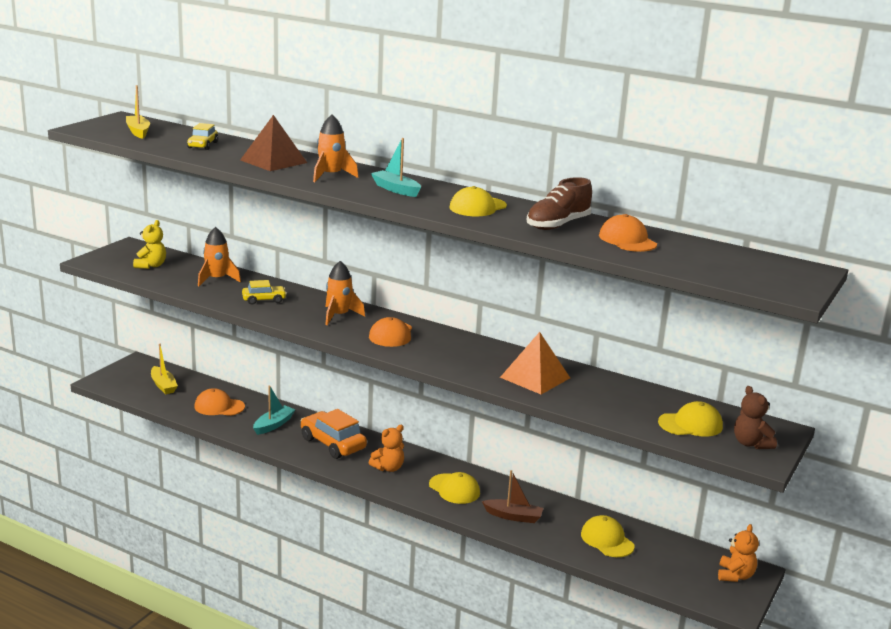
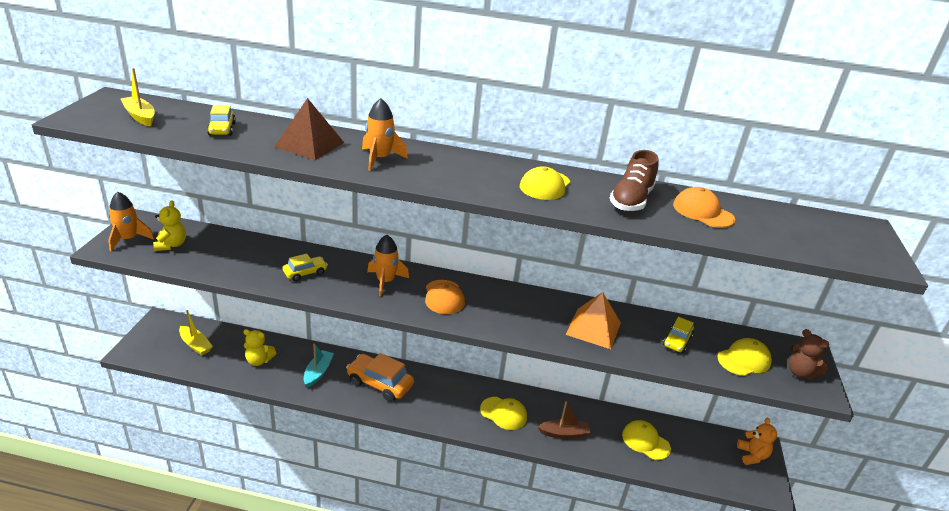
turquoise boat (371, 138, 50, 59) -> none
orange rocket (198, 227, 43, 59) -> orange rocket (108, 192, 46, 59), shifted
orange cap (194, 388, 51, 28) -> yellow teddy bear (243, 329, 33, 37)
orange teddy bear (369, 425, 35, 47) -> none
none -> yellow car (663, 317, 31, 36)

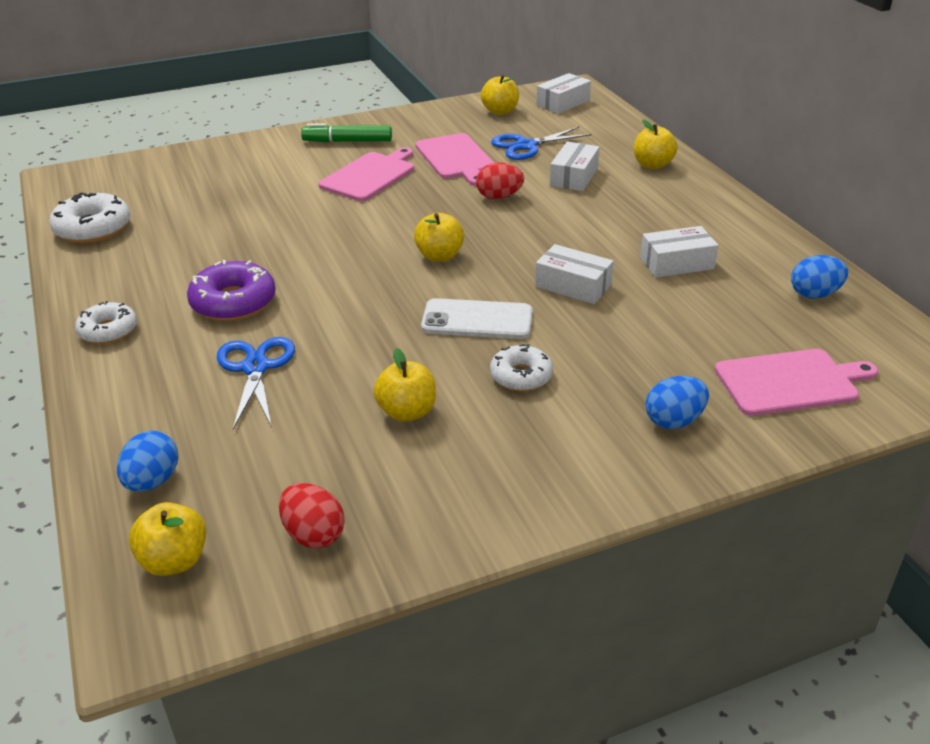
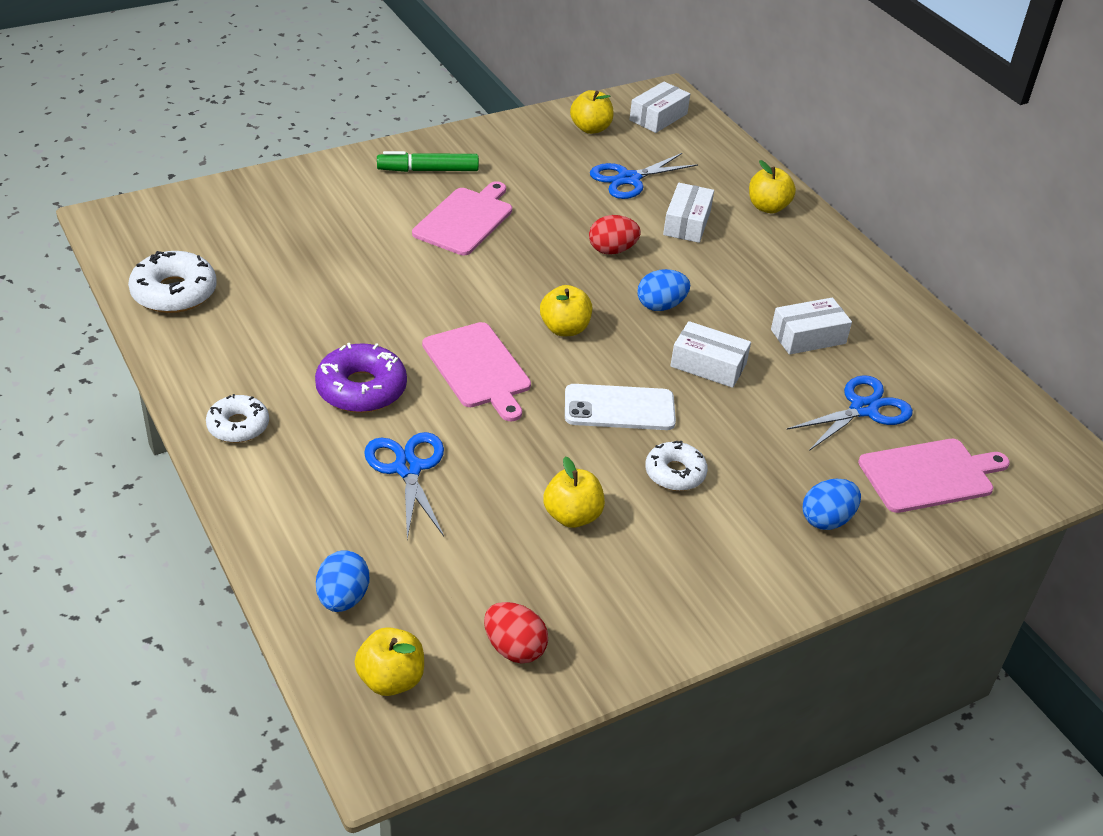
pink cutting board (415, 133, 80, 53) -> pink cutting board (422, 322, 109, 100), shifted
blue egg (791, 255, 57, 44) -> blue egg (637, 269, 53, 42), shifted
none -> blue scissors (786, 375, 127, 76)

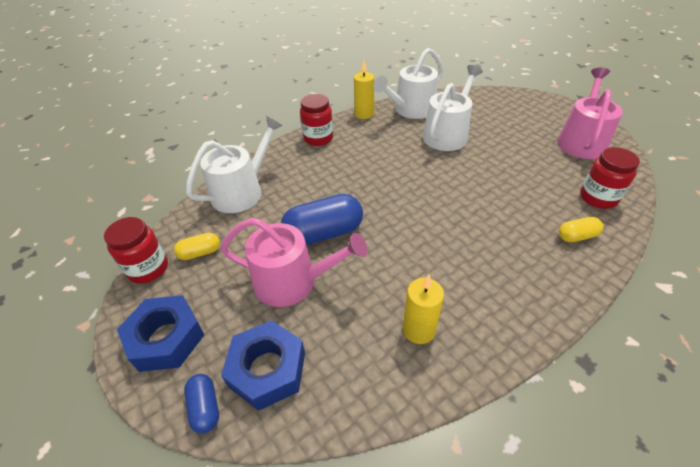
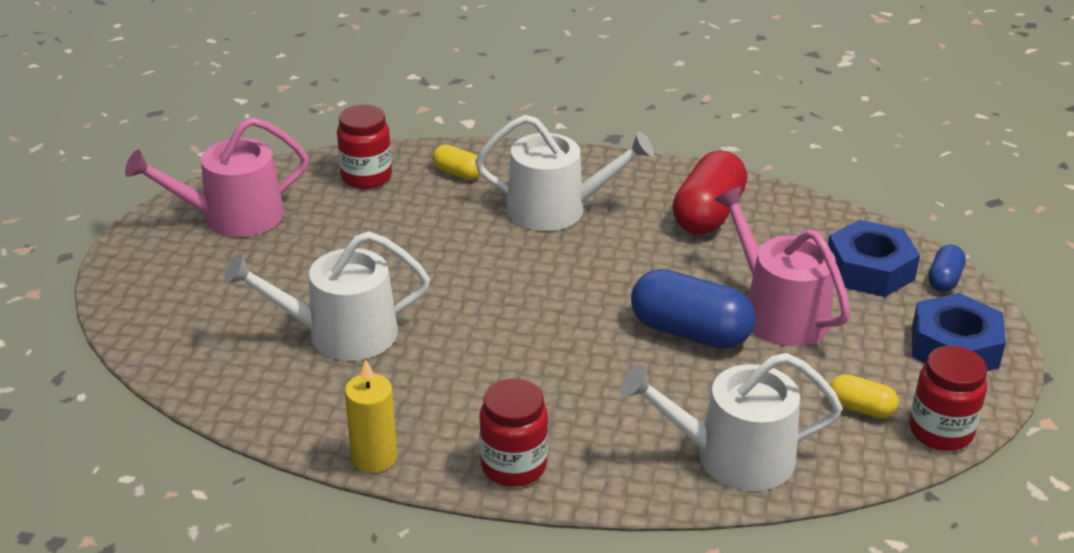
white watering can (373, 48, 71, 71) -> white watering can (475, 115, 179, 116), shifted
yellow candle (403, 274, 41, 70) -> red capsule (672, 151, 75, 84)

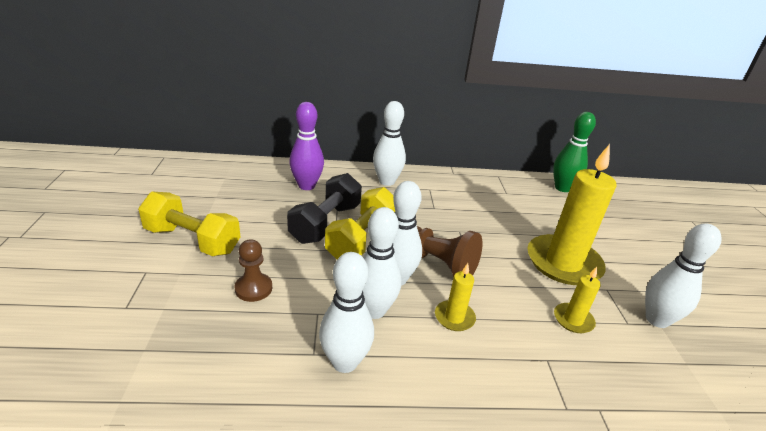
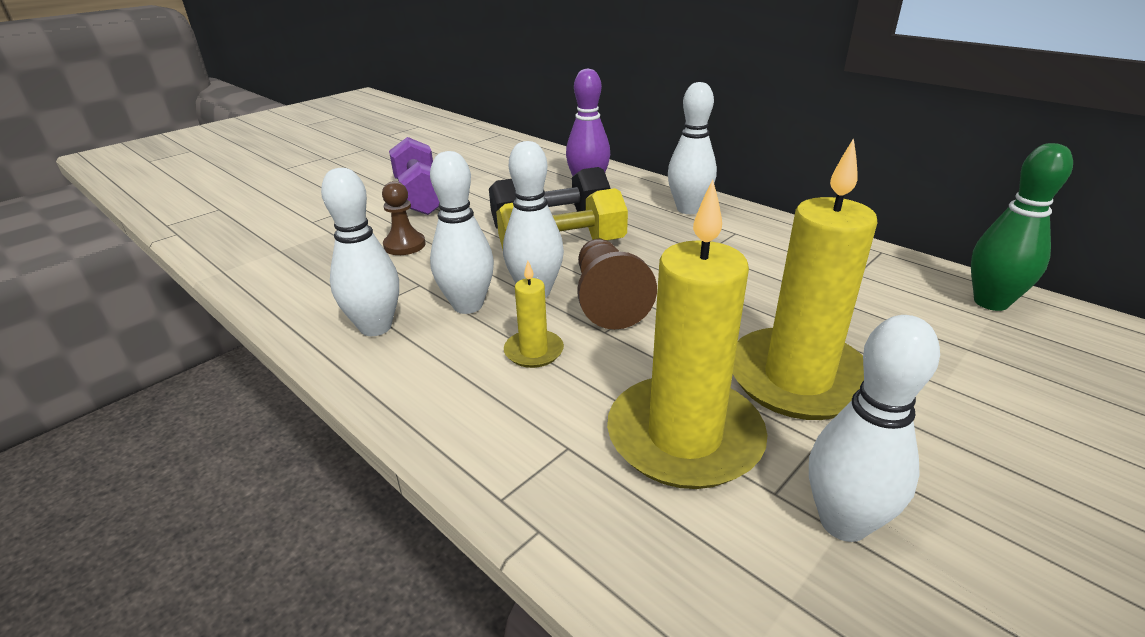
yellow dumbbell (138, 192, 102, 64) -> purple dumbbell (389, 137, 51, 78)
yellow candle (554, 267, 47, 66) -> yellow candle (607, 179, 161, 310), x2.17

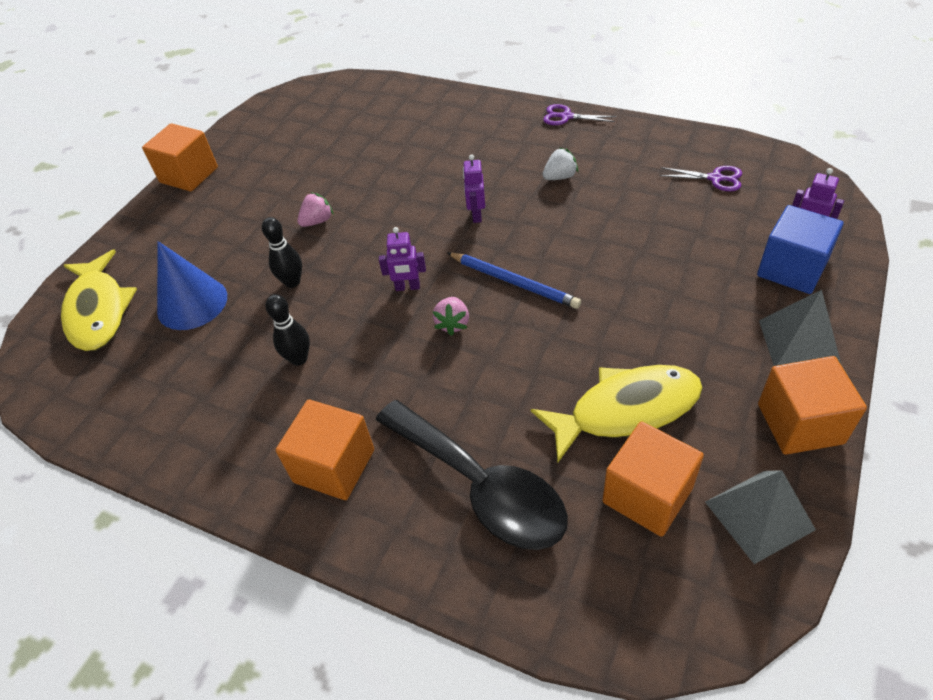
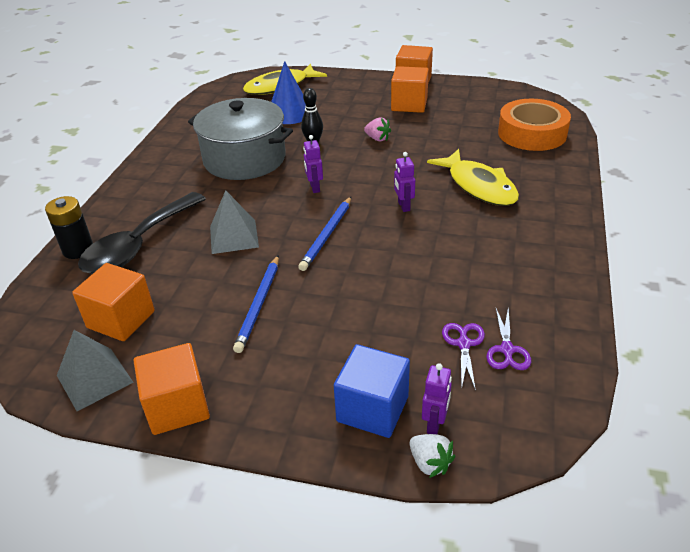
purple scissors (543, 104, 73, 21) -> purple scissors (442, 323, 43, 68), shifted
white strawberry (543, 147, 35, 33) -> white strawberry (410, 434, 45, 44), shifted
purple robot (463, 154, 22, 69) -> purple robot (394, 152, 21, 60), 90 degrees counterclockwise
grey pyramid (759, 290, 83, 76) -> grey pyramid (210, 190, 49, 64), shifted
black bowling pin (266, 294, 44, 72) -> grey pot (188, 98, 105, 82)
pink strawberry (433, 297, 36, 39) -> none
yellow fish (531, 365, 172, 98) -> yellow fish (427, 149, 92, 57), shifted
orange cube (276, 400, 98, 100) -> orange cube (391, 66, 38, 47), shifted
none -> orange tape (498, 99, 73, 52)
none -> black battery (45, 196, 48, 63)
none -> blue pencil (233, 255, 46, 98)

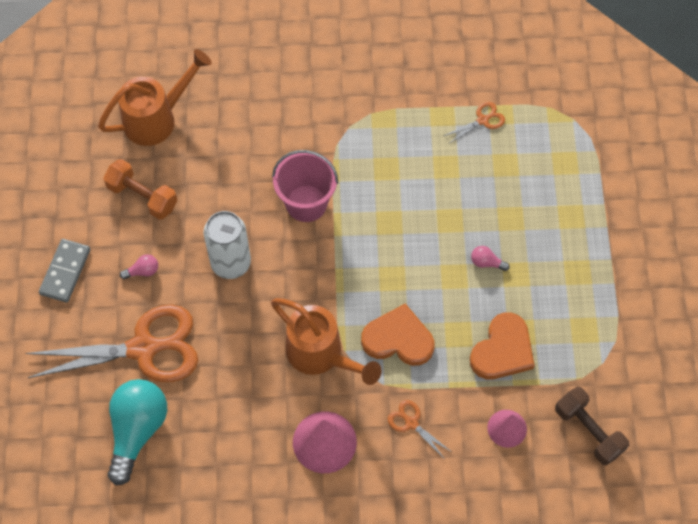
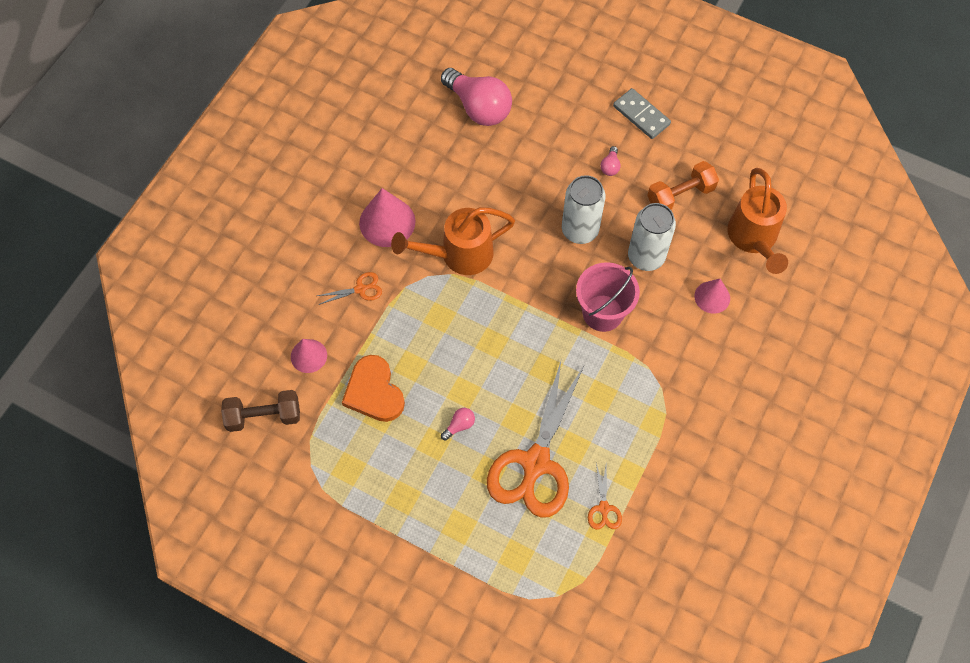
orange heart (361, 303, 74, 63) -> none
orange scissors (25, 305, 173, 77) -> orange scissors (487, 361, 97, 157), shifted
turquoise light bulb (108, 379, 59, 107) -> pink light bulb (441, 68, 71, 58)
none -> white can (628, 203, 48, 68)
none -> pink cone (694, 279, 36, 35)

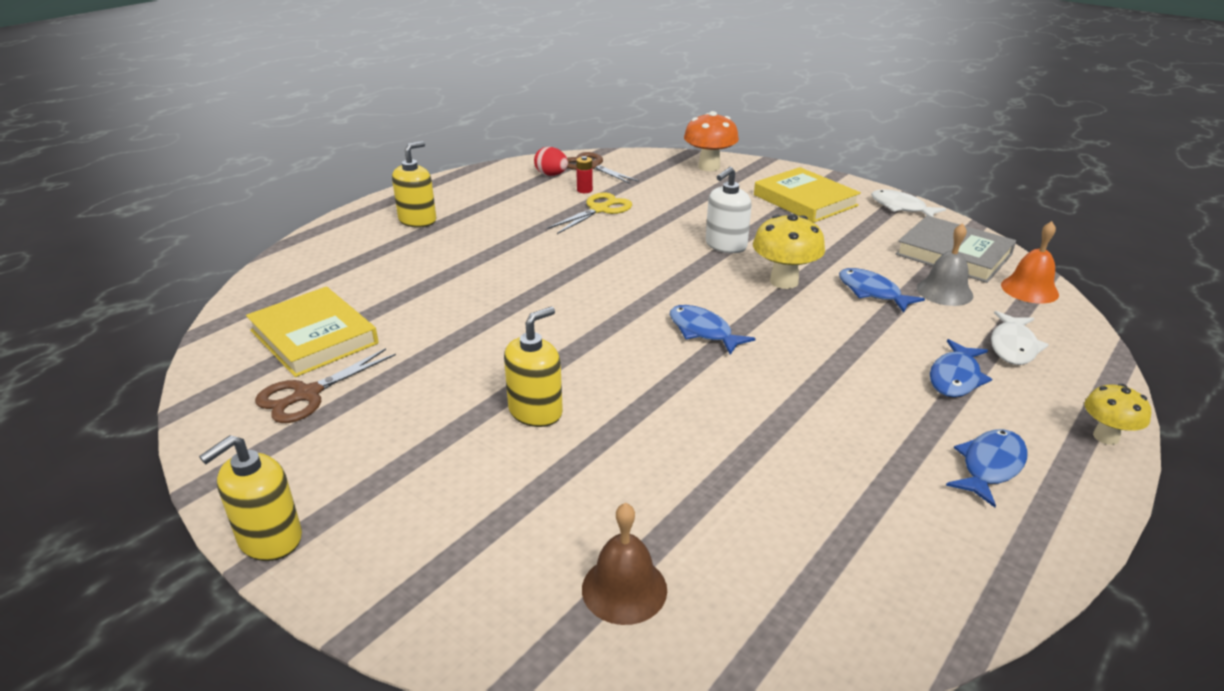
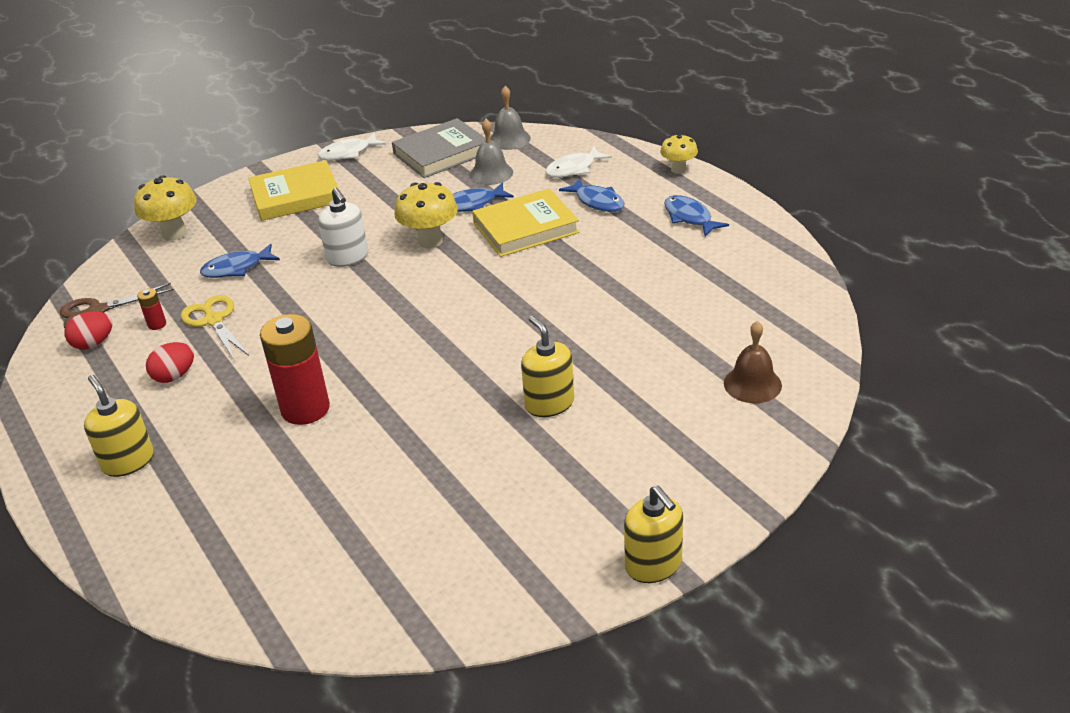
orange mushroom (684, 111, 55, 60) -> yellow mushroom (134, 175, 63, 66)
orange bell (1001, 221, 58, 83) -> grey bell (490, 86, 41, 64)
yellow book (246, 287, 132, 90) -> yellow book (472, 188, 107, 69), shifted
blue fish (670, 305, 86, 50) -> blue fish (200, 244, 80, 34), shifted
white fish (991, 311, 58, 54) -> white fish (545, 147, 67, 31), 105 degrees clockwise
brown scissors (255, 348, 141, 75) -> none
none -> red battery (260, 314, 70, 111)
none -> red egg (146, 342, 48, 41)

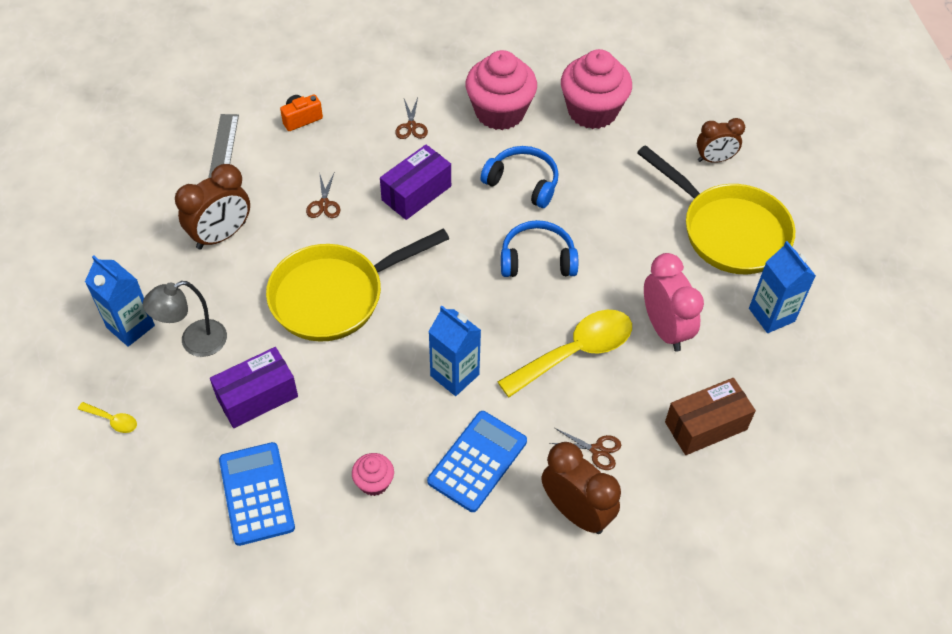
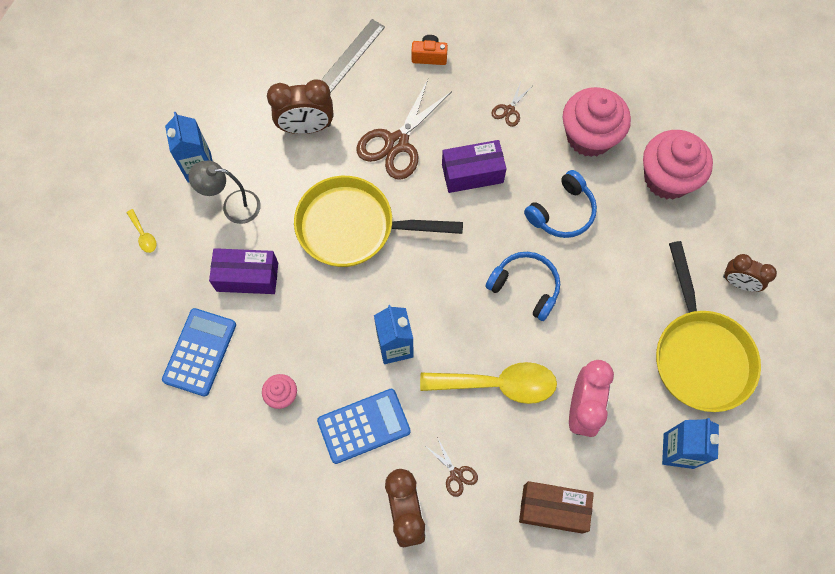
blue headphones (481, 146, 77, 62) -> blue headphones (524, 170, 73, 68), 75 degrees clockwise
brown scissors (306, 173, 34, 45) -> brown scissors (356, 79, 96, 101), x2.15

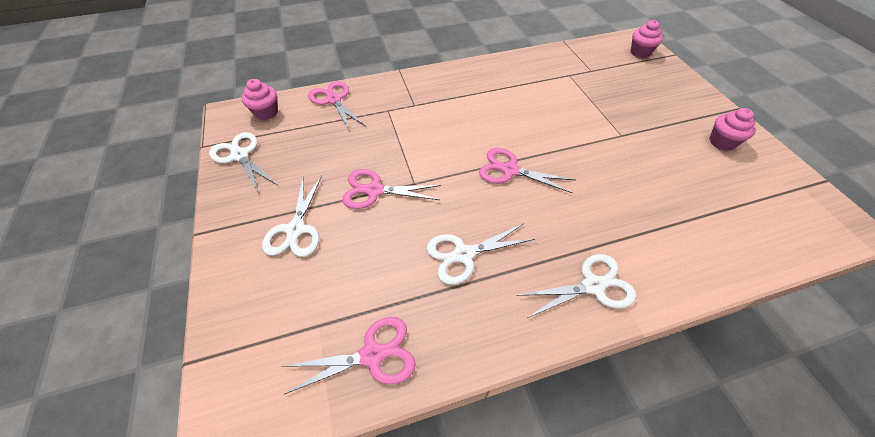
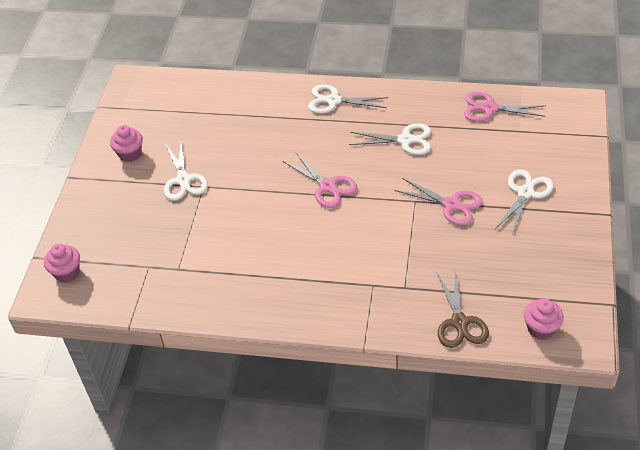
pink scissors (308, 81, 57, 51) -> brown scissors (437, 269, 52, 79)
white scissors (209, 132, 68, 62) -> white scissors (164, 140, 44, 61), shifted

